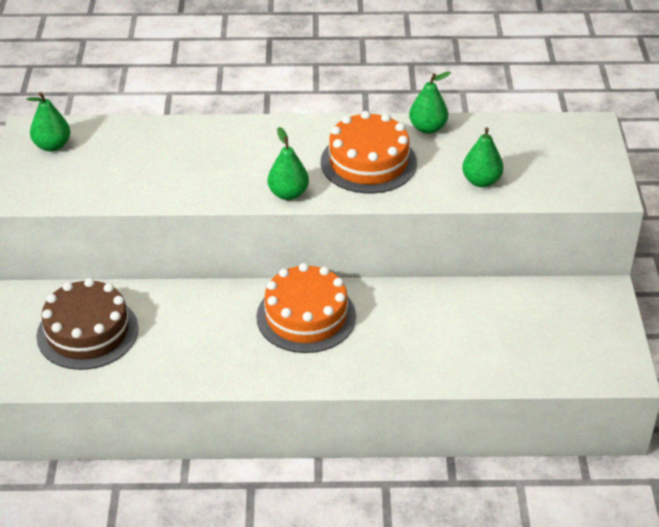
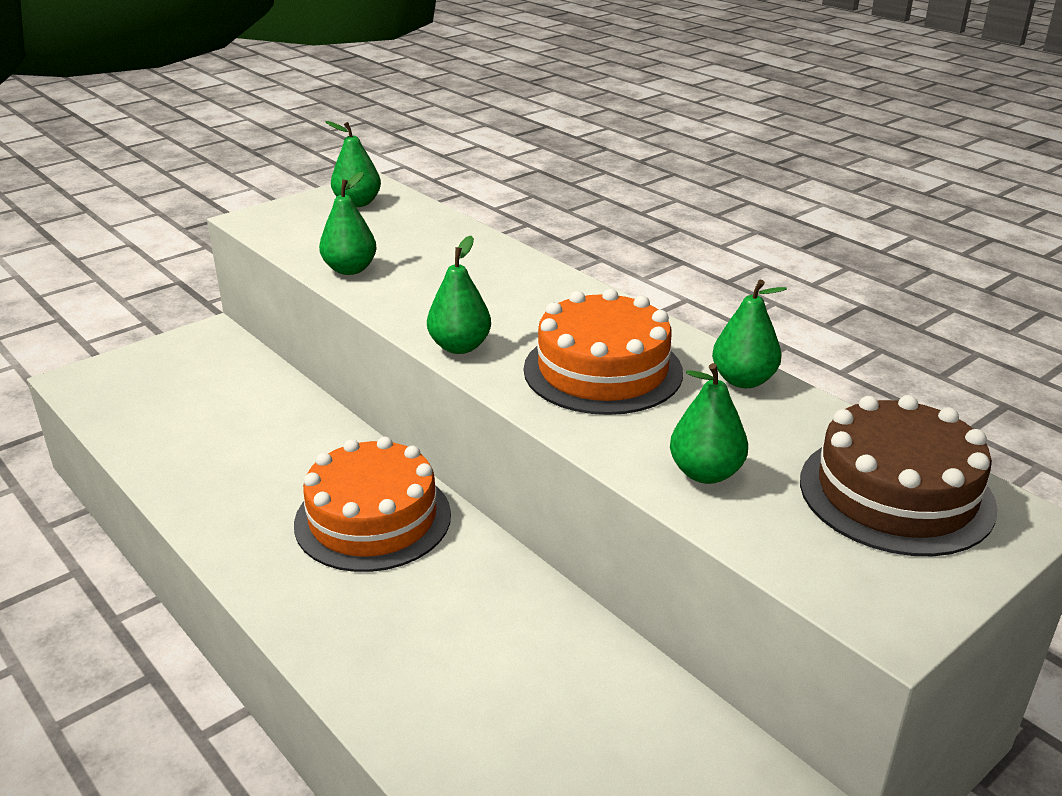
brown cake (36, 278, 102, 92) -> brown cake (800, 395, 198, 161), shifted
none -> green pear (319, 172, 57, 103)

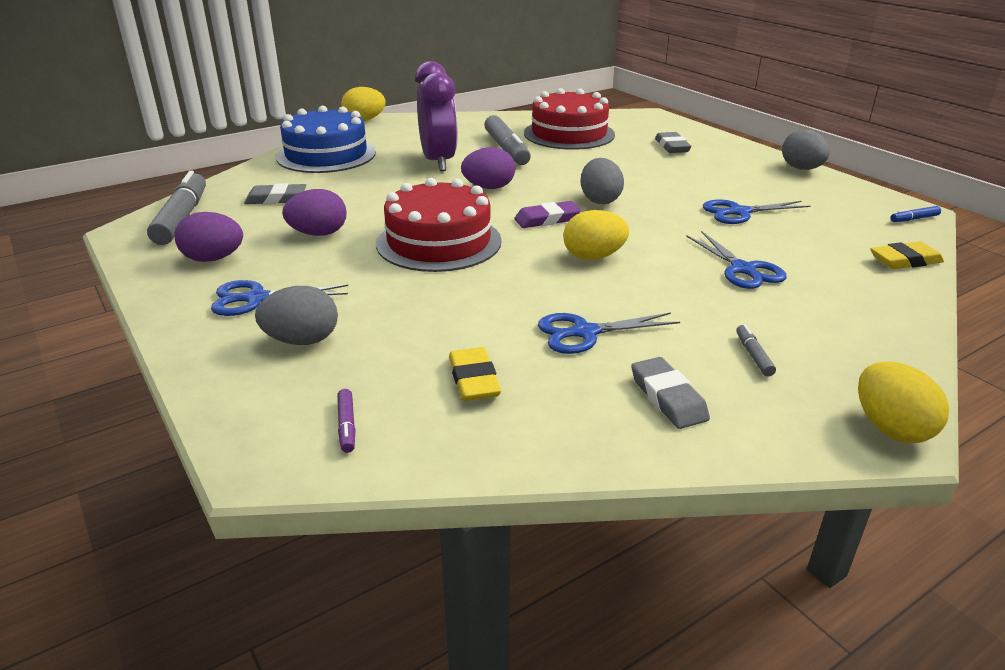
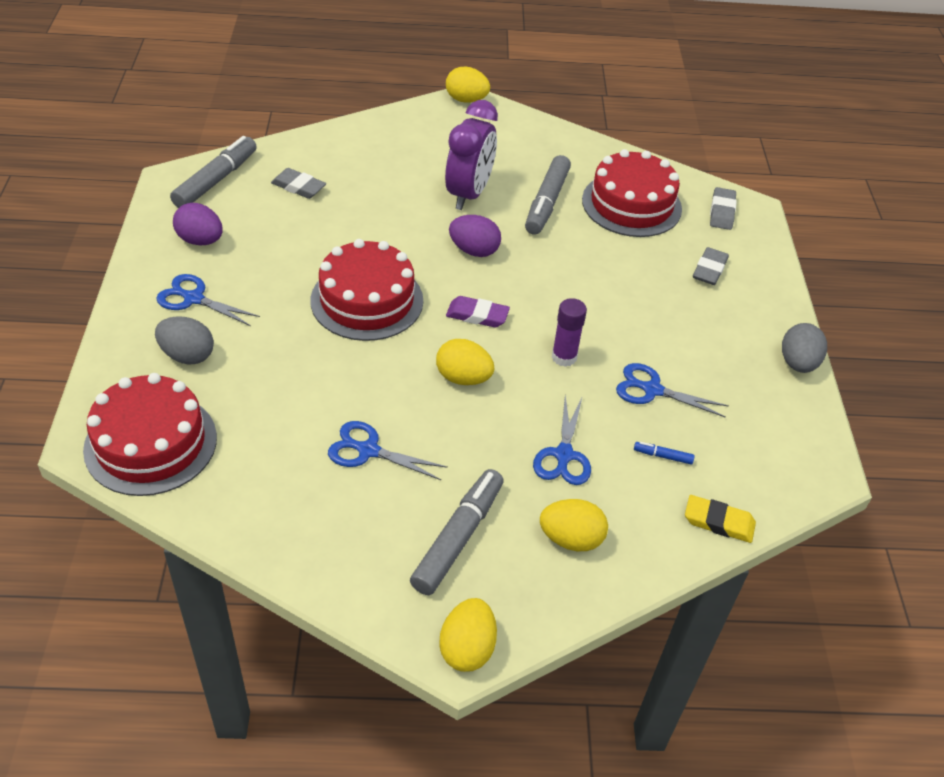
blue cake (276, 106, 100, 67) -> none
grey egg (581, 158, 43, 46) -> none
purple egg (282, 189, 65, 47) -> none
blue marker (891, 206, 50, 16) -> blue marker (634, 442, 61, 23), shifted
grey marker (736, 324, 40, 53) -> grey marker (410, 469, 94, 126), x2.37
yellow eraser (449, 347, 52, 54) -> none
grey eraser (631, 357, 79, 72) -> grey eraser (710, 187, 27, 43), shifted
purple marker (337, 389, 19, 64) -> red cake (83, 373, 134, 123)
none -> purple glue stick (552, 298, 35, 69)
none -> yellow egg (540, 499, 68, 52)

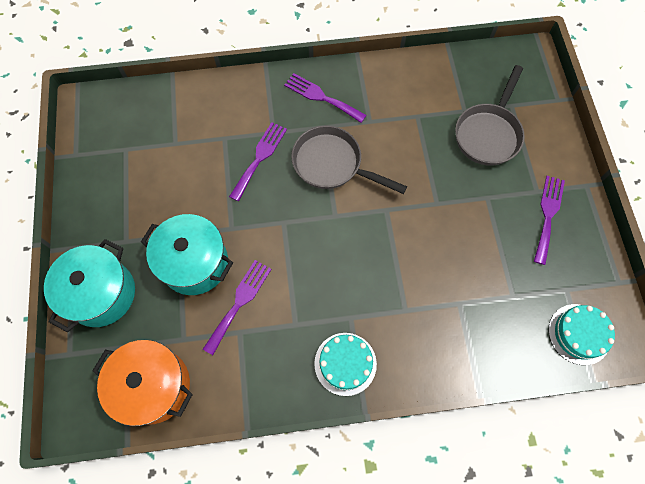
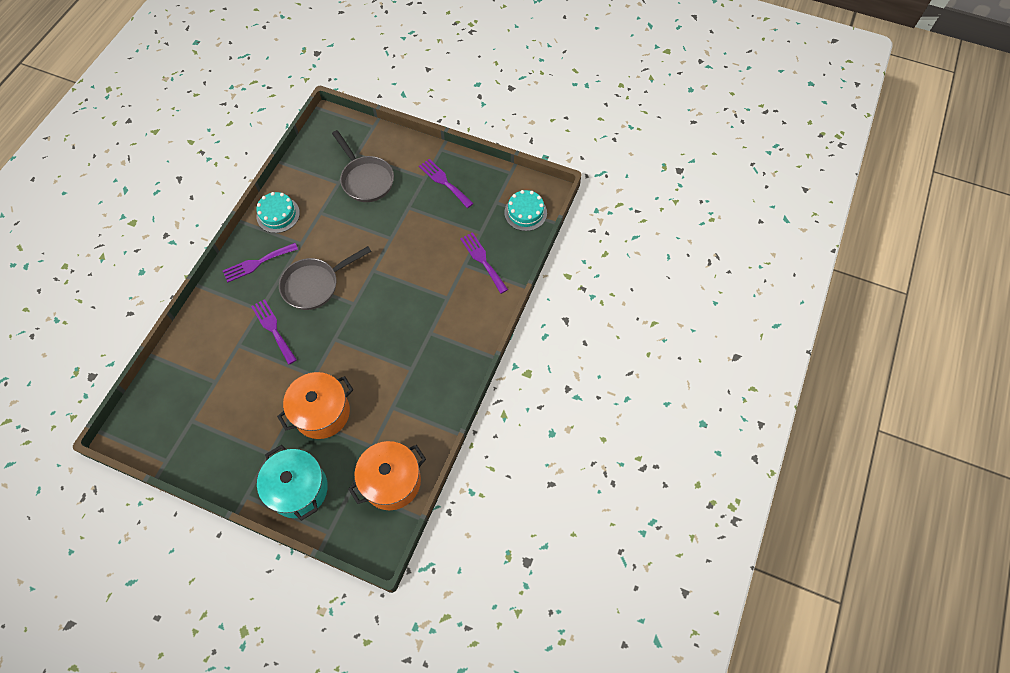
turquoise pot (141, 214, 92, 81) -> orange pot (277, 372, 76, 67)
purple fork (203, 260, 69, 95) -> purple fork (460, 232, 48, 62), shifted
turquoise cake (314, 333, 63, 63) -> turquoise cake (256, 192, 44, 41), shifted

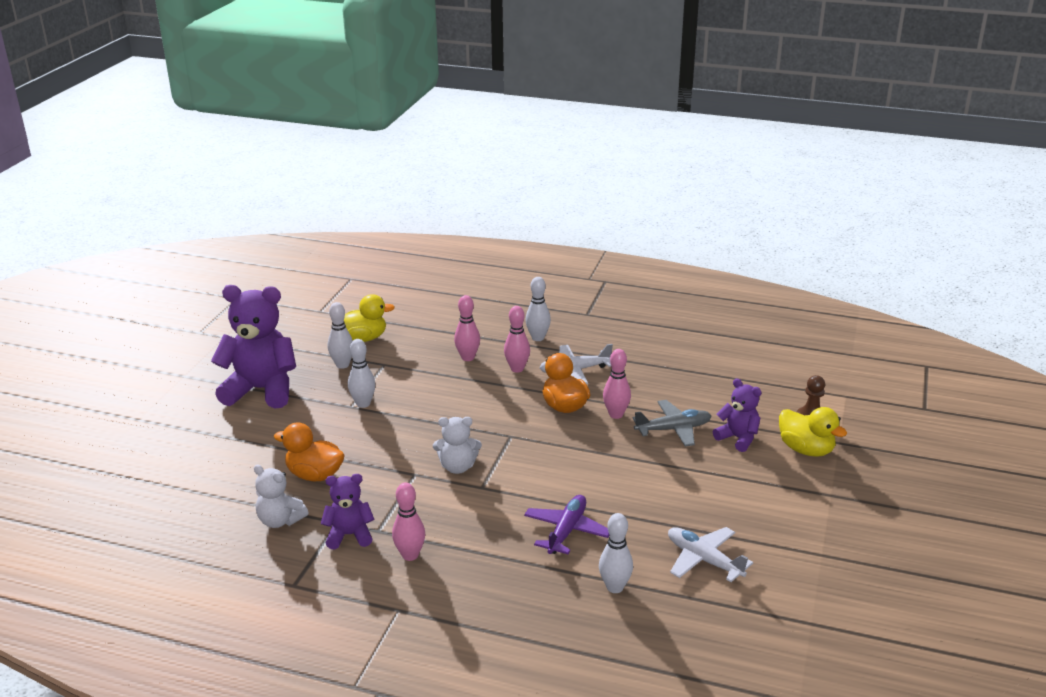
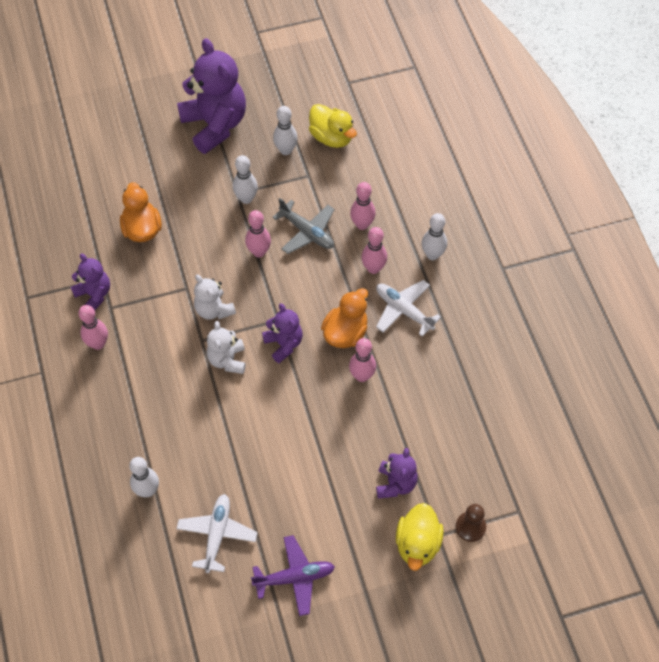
grey plane (632, 400, 79, 47) -> grey plane (272, 198, 63, 56), shifted
white teddy bear (254, 465, 55, 63) -> white teddy bear (207, 321, 39, 53), shifted
purple plane (524, 495, 85, 59) -> purple plane (251, 535, 84, 81), shifted
none -> pink bowling pin (245, 210, 26, 48)
none -> purple teddy bear (262, 303, 41, 60)

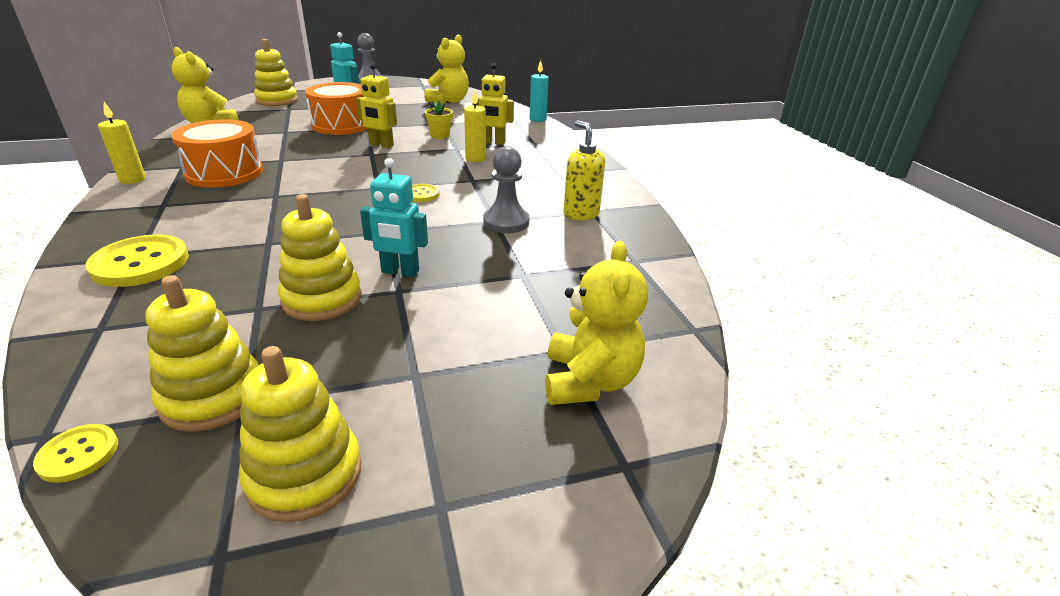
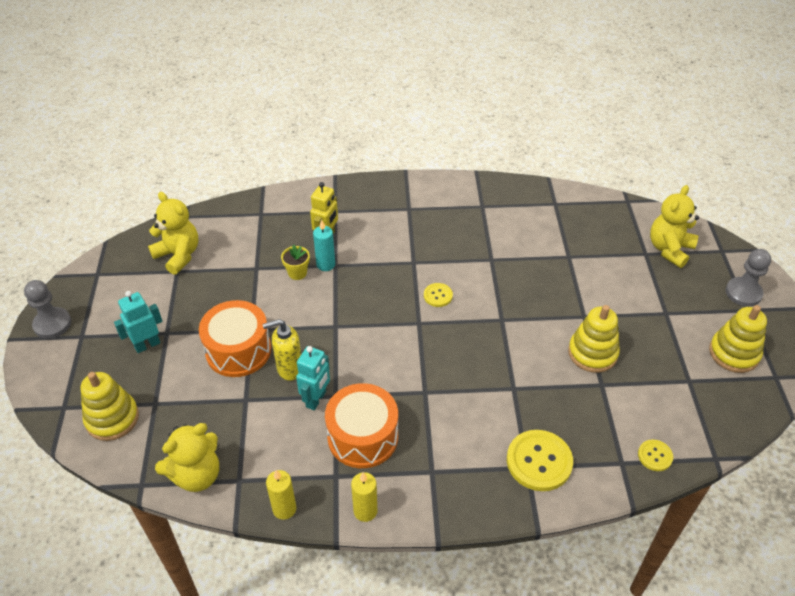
turquoise candle (530, 60, 19, 62) -> turquoise candle (313, 220, 22, 51), shifted
yellow robot (356, 63, 41, 85) -> none
yellow candle (464, 89, 22, 73) -> yellow candle (266, 470, 31, 50), shifted
yellow soap dispenser (564, 120, 41, 100) -> yellow soap dispenser (263, 319, 38, 62), shifted
grey pawn (483, 146, 46, 87) -> grey pawn (725, 249, 46, 58), shifted
turquoise robot (360, 158, 68, 119) -> turquoise robot (296, 346, 34, 64), shifted
yellow teddy bear (545, 241, 103, 164) -> yellow teddy bear (650, 185, 49, 83), 75 degrees counterclockwise
yellow stacking toy (145, 275, 114, 157) -> none
yellow button (33, 424, 85, 59) -> yellow button (638, 439, 35, 32), shifted

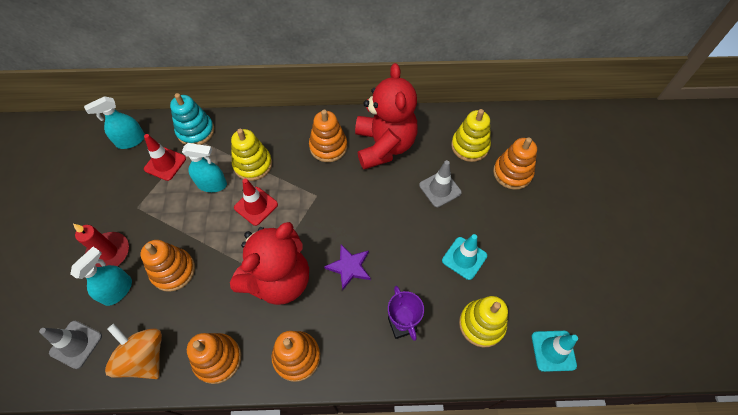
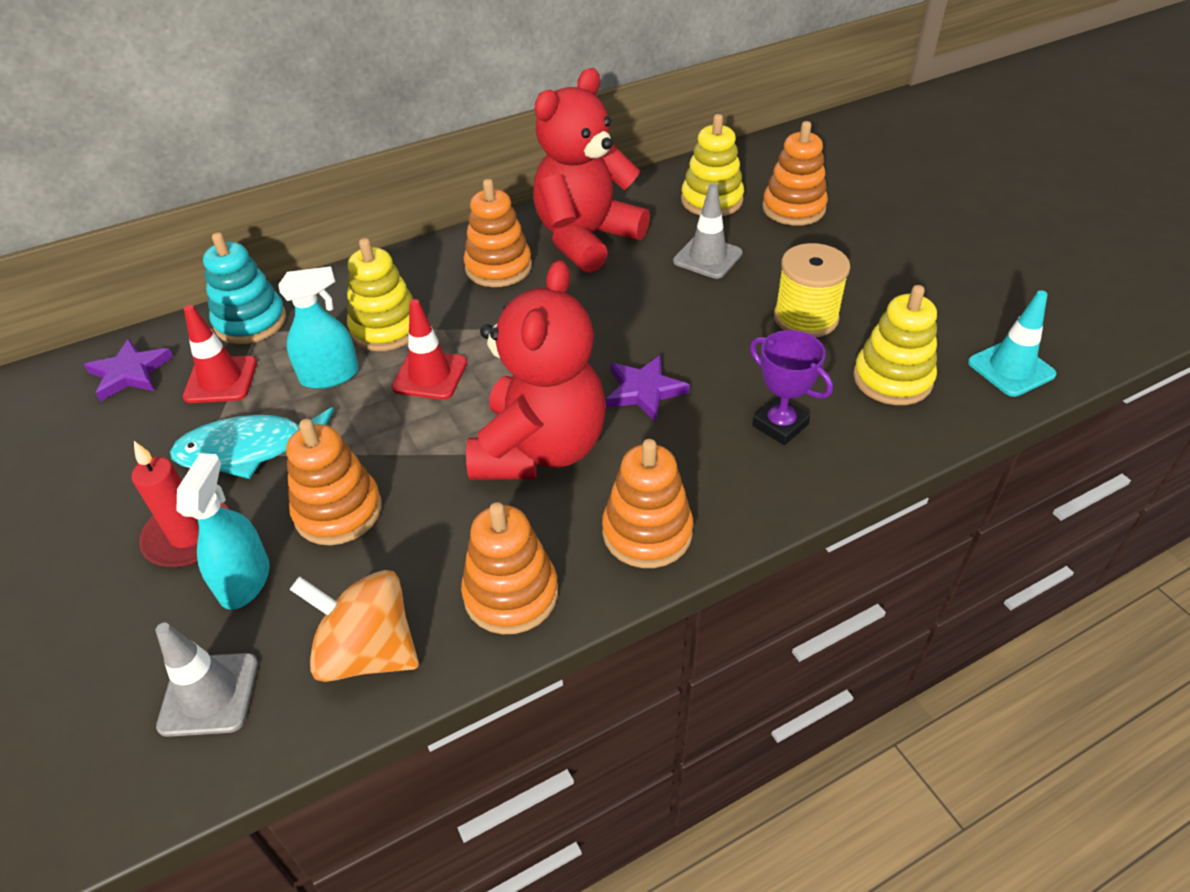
red teddy bear (355, 63, 63, 106) -> red teddy bear (533, 68, 117, 205), 105 degrees counterclockwise
turquoise spray bottle (84, 96, 61, 53) -> purple star (84, 339, 89, 63)
turquoise traffic cone (442, 234, 45, 46) -> yellow spool (774, 243, 77, 95)
none -> turquoise fish (170, 407, 164, 72)

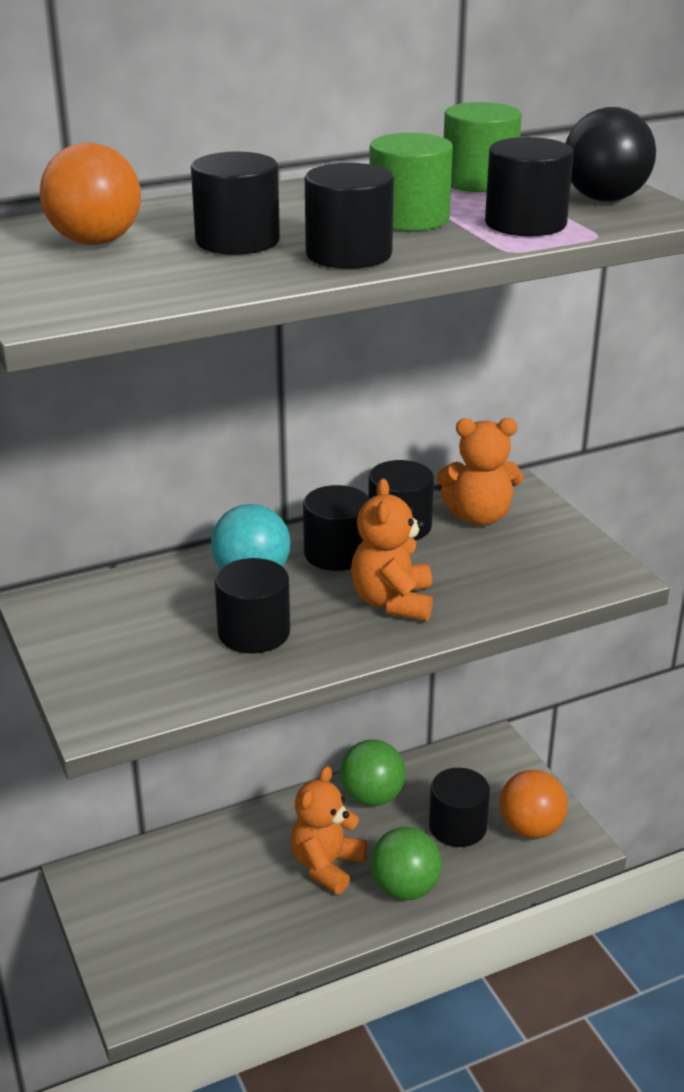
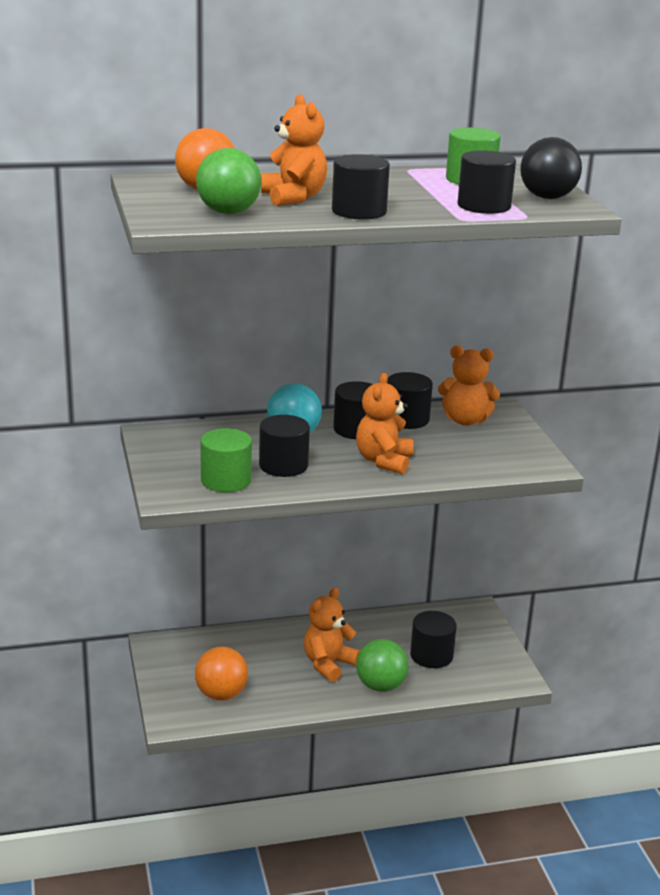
green cylinder (369, 133, 84, 98) -> green cylinder (200, 428, 52, 64), shifted
black cylinder (191, 152, 89, 103) -> orange teddy bear (261, 95, 66, 111)
green ball (340, 739, 66, 67) -> green ball (196, 148, 65, 66), shifted
orange ball (499, 770, 69, 69) -> orange ball (195, 647, 53, 54), shifted

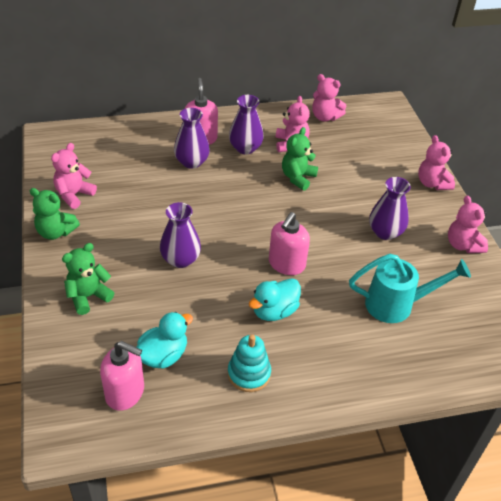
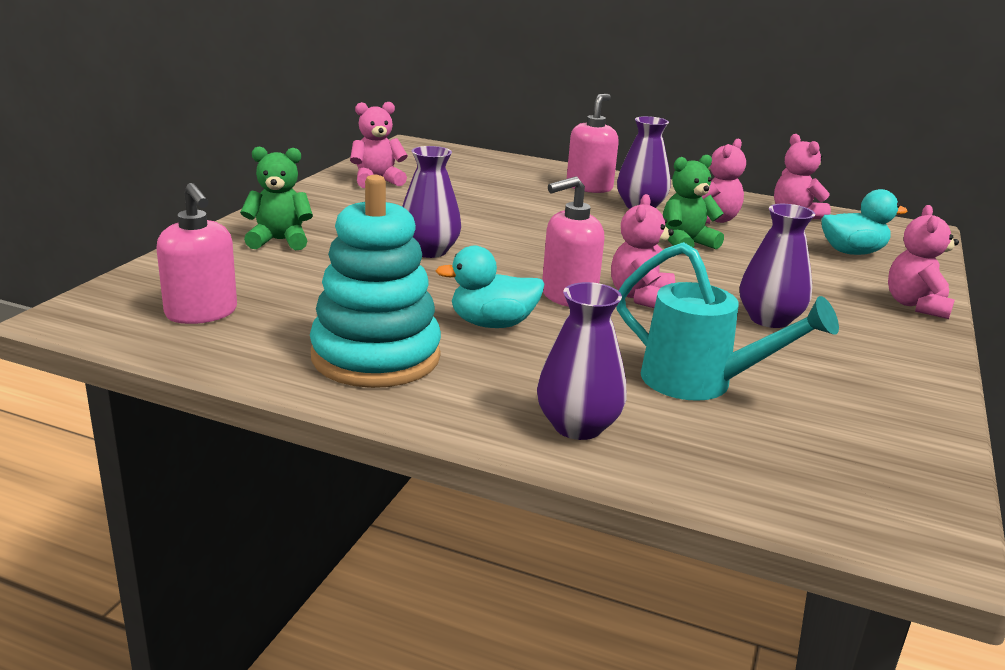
purple vase (174, 108, 36, 61) -> purple vase (537, 282, 90, 158), shifted
green teddy bear (30, 188, 50, 52) -> none
pink teddy bear (448, 195, 40, 58) -> pink teddy bear (611, 194, 64, 114), shifted
turquoise duck (136, 312, 57, 57) -> turquoise duck (821, 189, 87, 66), shifted
turquoise stacking toy (228, 335, 43, 57) -> turquoise stacking toy (310, 175, 131, 213), x1.73

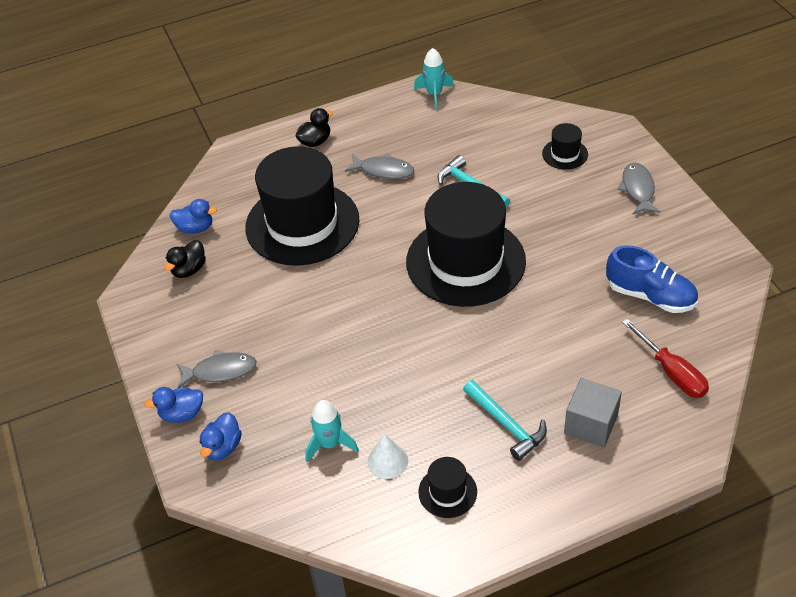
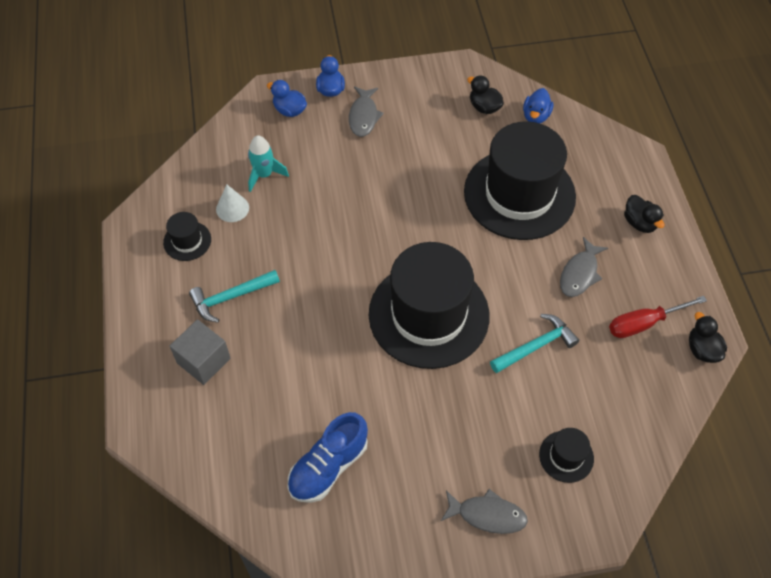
turquoise rocket (414, 48, 40, 61) -> black duck (689, 312, 38, 51)
red screwdriver (622, 319, 87, 79) -> red screwdriver (609, 296, 98, 42), shifted

